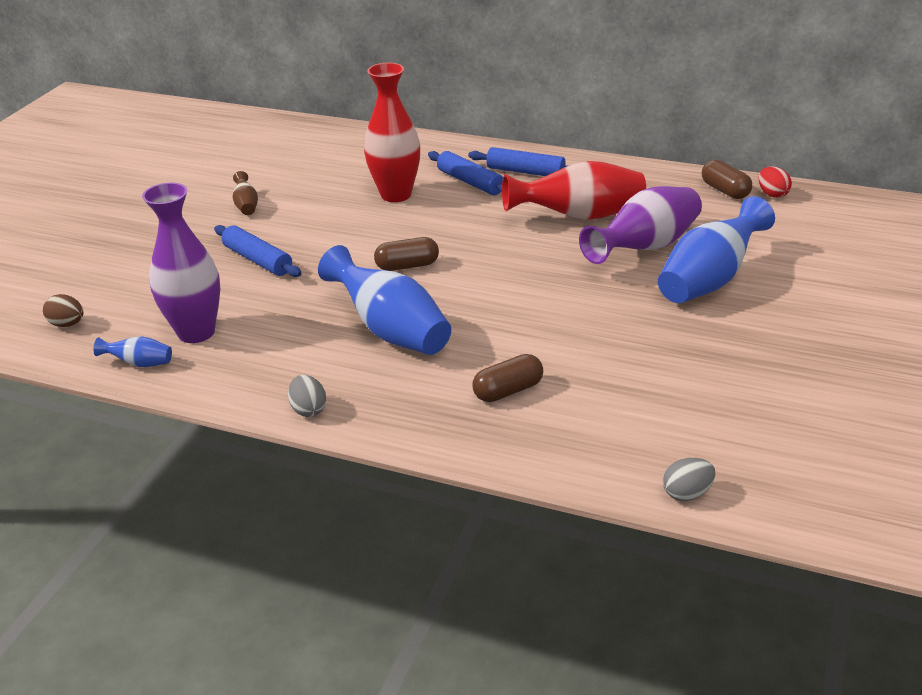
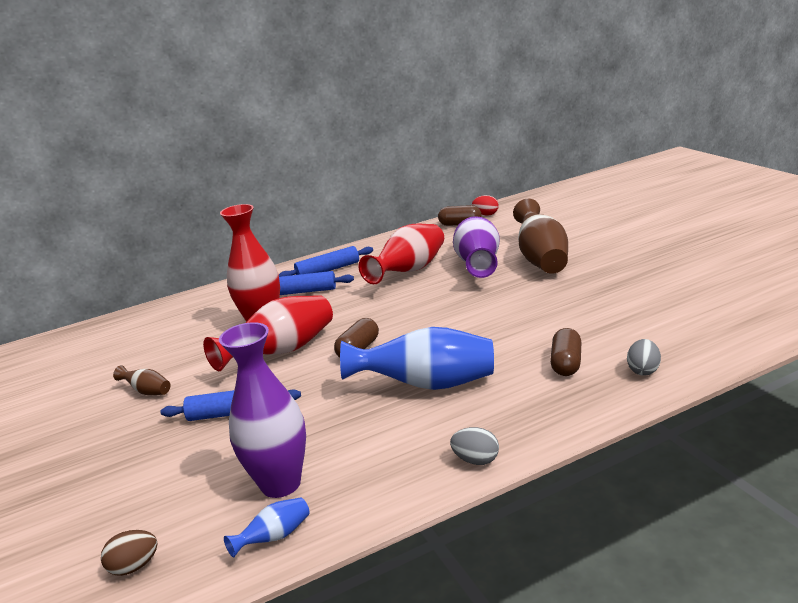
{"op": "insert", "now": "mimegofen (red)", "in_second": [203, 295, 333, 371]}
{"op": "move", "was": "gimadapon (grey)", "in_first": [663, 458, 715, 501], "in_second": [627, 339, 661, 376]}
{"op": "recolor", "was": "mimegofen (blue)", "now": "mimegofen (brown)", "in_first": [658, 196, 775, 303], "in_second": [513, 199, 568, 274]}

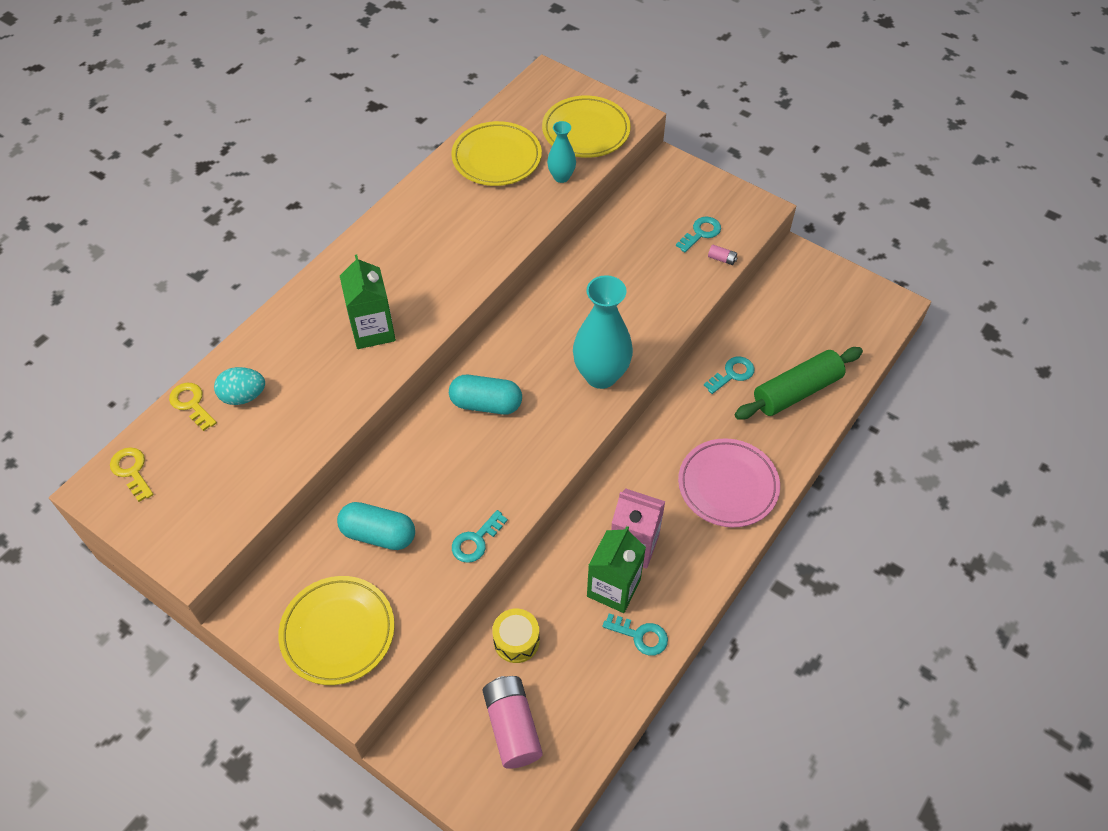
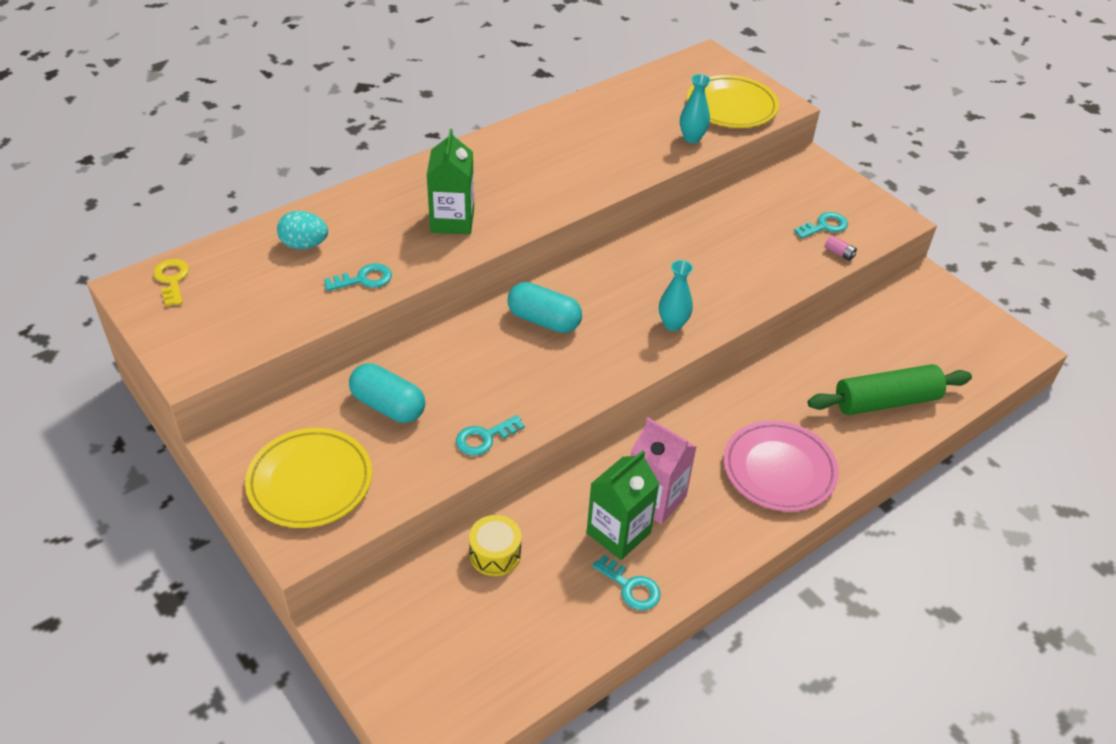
{"op": "delete", "was": "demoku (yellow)", "in_first": [169, 383, 217, 431]}
{"op": "delete", "was": "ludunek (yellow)", "in_first": [451, 121, 542, 186]}
{"op": "delete", "was": "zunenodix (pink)", "in_first": [482, 676, 543, 769]}
{"op": "move", "was": "demoku (turquoise)", "in_first": [704, 357, 755, 394], "in_second": [324, 263, 392, 291]}
{"op": "resize", "was": "mimegofen (turquoise)", "in_first": [573, 275, 633, 389], "in_second": [659, 260, 693, 331], "ratio": 0.53}

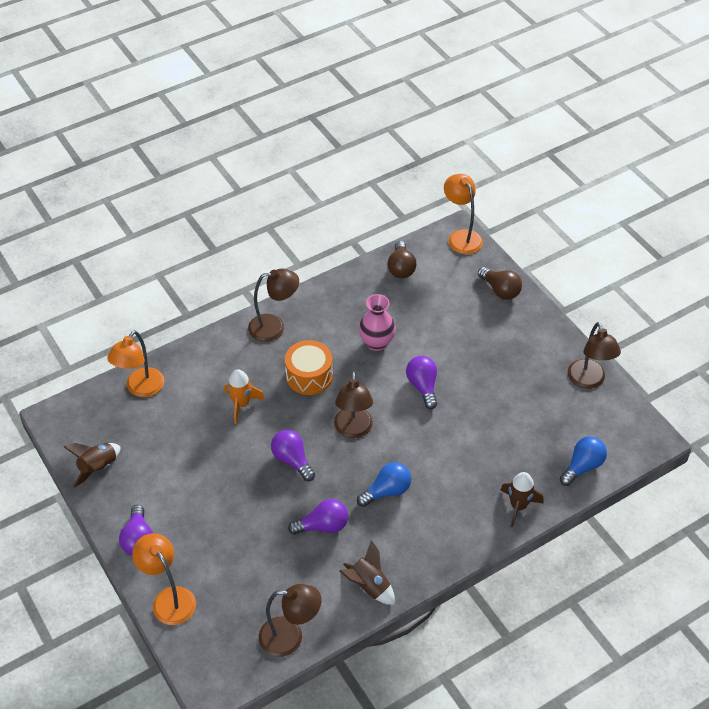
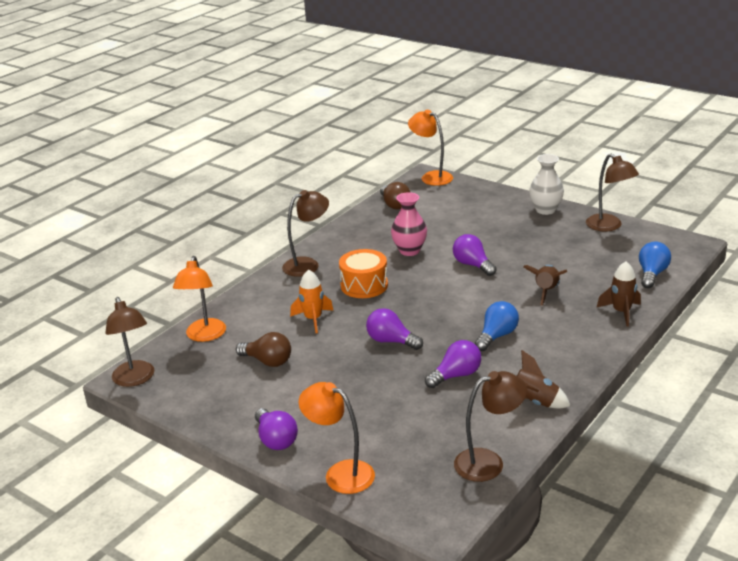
{"op": "insert", "now": "mimegofen (white)", "in_second": [529, 154, 564, 215]}
{"op": "move", "was": "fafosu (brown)", "in_first": [64, 443, 121, 488], "in_second": [523, 265, 567, 306]}
{"op": "move", "was": "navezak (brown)", "in_first": [334, 371, 373, 438], "in_second": [105, 297, 155, 387]}
{"op": "move", "was": "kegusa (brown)", "in_first": [478, 267, 522, 300], "in_second": [236, 332, 291, 367]}

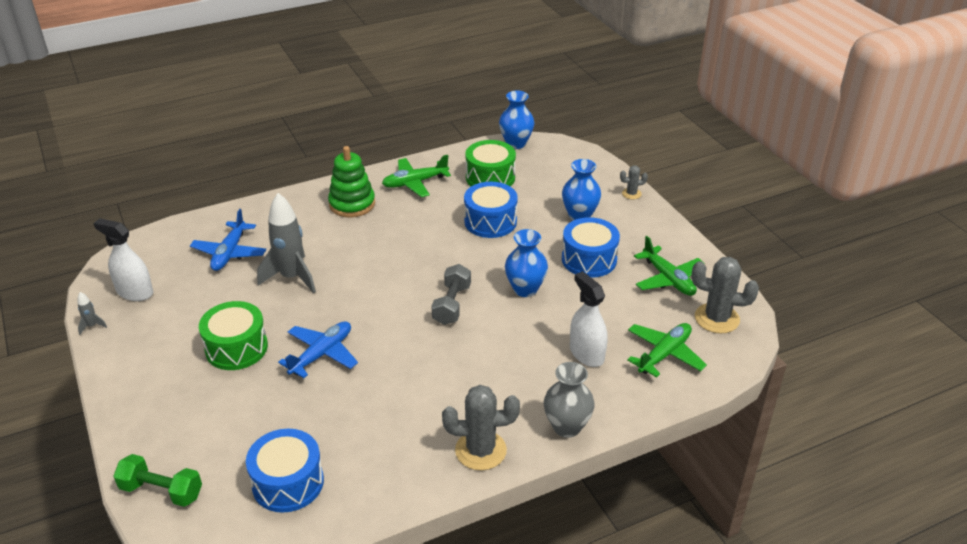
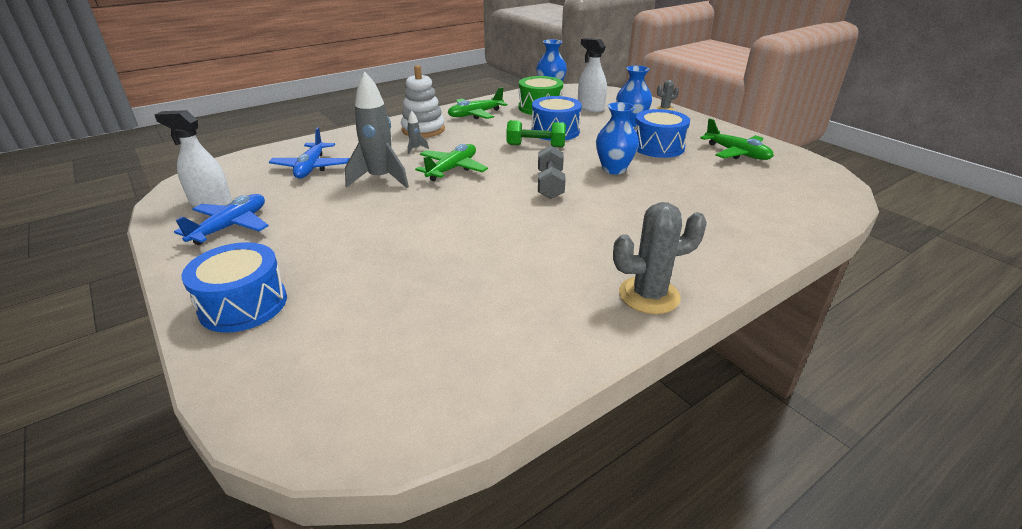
{"op": "delete", "was": "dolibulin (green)", "in_first": [199, 301, 268, 370]}
{"op": "delete", "was": "mimegofen (grey)", "in_first": [544, 362, 595, 438]}
{"op": "delete", "was": "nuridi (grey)", "in_first": [691, 257, 759, 333]}
{"op": "move", "was": "fafosu (grey)", "in_first": [77, 292, 107, 335], "in_second": [407, 111, 429, 154]}
{"op": "move", "was": "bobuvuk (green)", "in_first": [114, 454, 202, 507], "in_second": [506, 120, 566, 147]}
{"op": "move", "was": "dolibulin (blue)", "in_first": [246, 429, 324, 513], "in_second": [182, 242, 287, 333]}
{"op": "move", "was": "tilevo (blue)", "in_first": [278, 321, 358, 378], "in_second": [174, 194, 268, 245]}
{"op": "move", "was": "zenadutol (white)", "in_first": [570, 271, 608, 367], "in_second": [578, 38, 607, 112]}
{"op": "move", "was": "tilevo (green)", "in_first": [627, 323, 707, 377], "in_second": [415, 144, 488, 181]}
{"op": "recolor", "was": "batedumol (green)", "now": "batedumol (white)", "in_first": [328, 146, 375, 218], "in_second": [401, 65, 445, 138]}

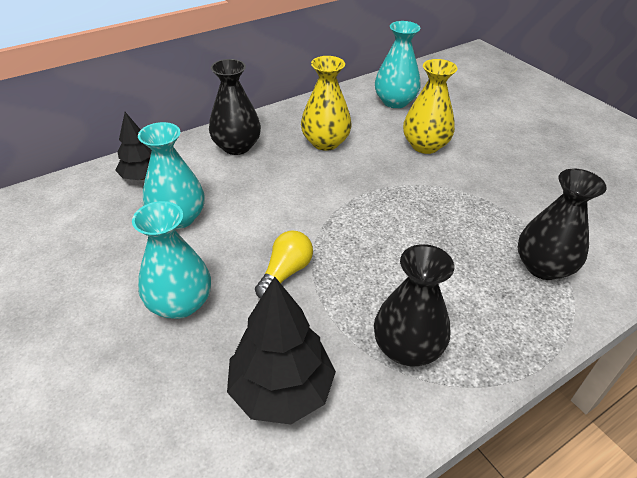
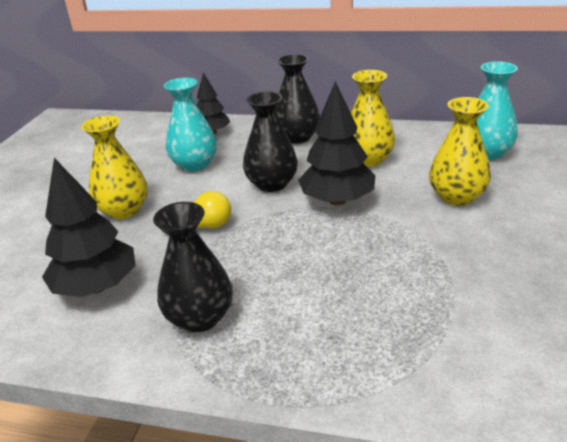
{"op": "insert", "now": "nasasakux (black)", "in_second": [298, 81, 376, 205]}
{"op": "move", "was": "mimegofen (black)", "in_first": [518, 169, 607, 280], "in_second": [243, 91, 298, 192]}
{"op": "recolor", "was": "mimegofen (turquoise)", "now": "mimegofen (yellow)", "in_first": [132, 201, 211, 319], "in_second": [81, 116, 148, 219]}

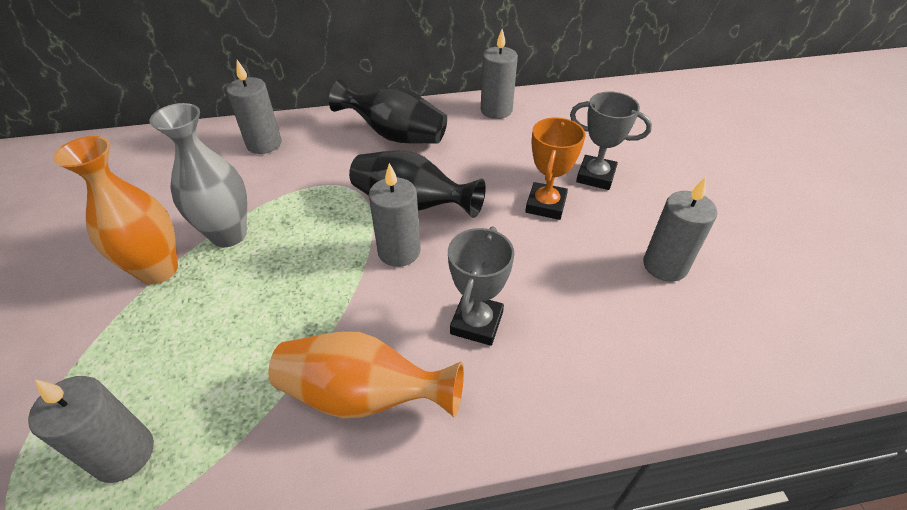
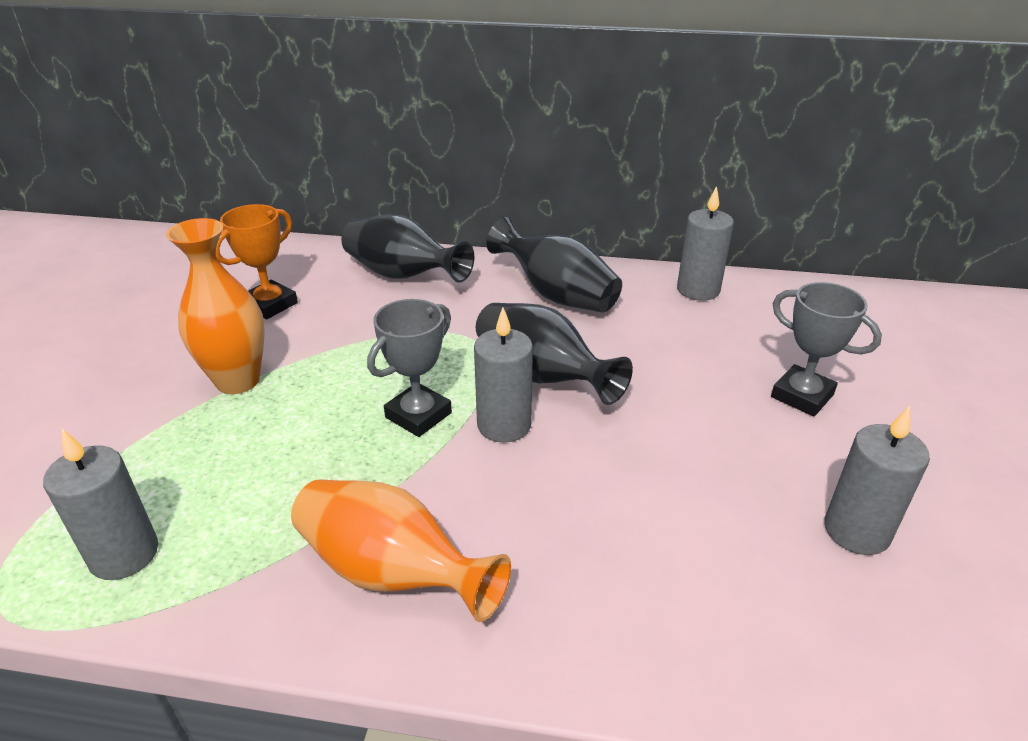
{"op": "delete", "was": "mimegofen (grey)", "in_first": [149, 103, 247, 247]}
{"op": "move", "was": "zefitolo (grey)", "in_first": [448, 226, 515, 346], "in_second": [367, 299, 452, 437]}
{"op": "move", "was": "zefitolo (orange)", "in_first": [525, 118, 586, 220], "in_second": [216, 204, 298, 319]}
{"op": "replace", "was": "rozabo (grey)", "now": "mimegofen (black)", "in_first": [227, 60, 282, 154], "in_second": [341, 214, 474, 283]}

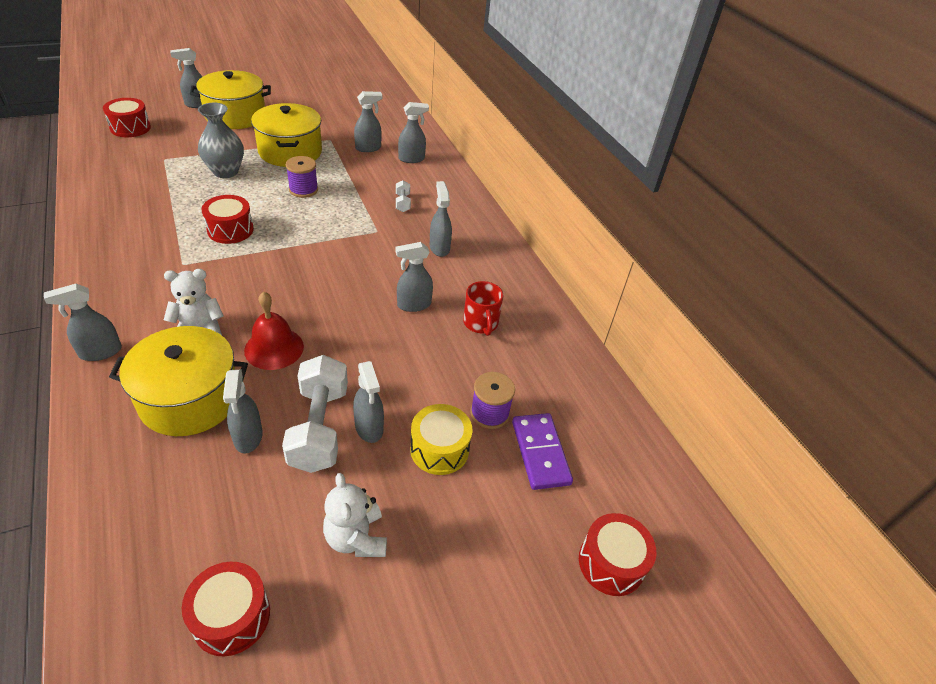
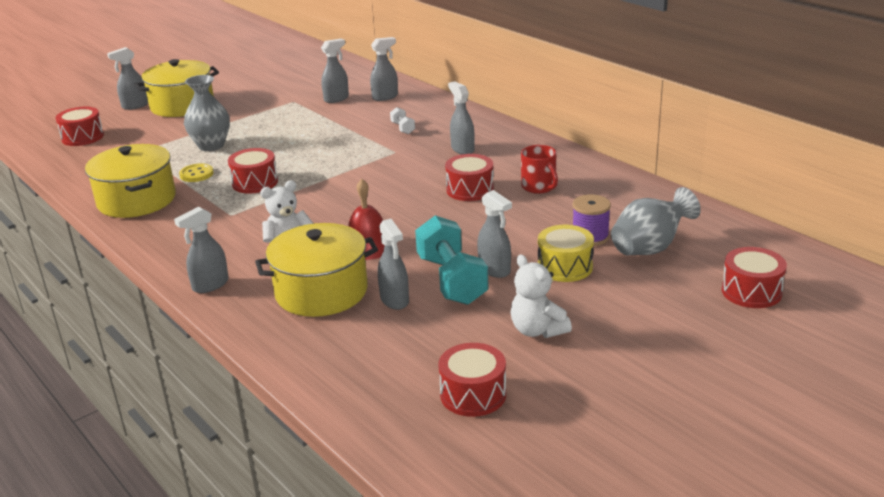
{"op": "delete", "was": "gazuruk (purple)", "in_first": [286, 156, 318, 198]}
{"op": "insert", "now": "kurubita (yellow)", "in_second": [179, 163, 214, 182]}
{"op": "move", "was": "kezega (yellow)", "in_first": [251, 103, 322, 167], "in_second": [85, 144, 176, 218]}
{"op": "replace", "was": "zenadutol (grey)", "now": "dolibulin (red)", "in_first": [395, 242, 433, 312], "in_second": [445, 154, 494, 201]}
{"op": "replace", "was": "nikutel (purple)", "now": "mimegofen (grey)", "in_first": [512, 413, 573, 490], "in_second": [611, 187, 701, 255]}
{"op": "recolor", "was": "bobuvuk (white)", "now": "bobuvuk (turquoise)", "in_first": [282, 355, 348, 473], "in_second": [415, 215, 489, 305]}

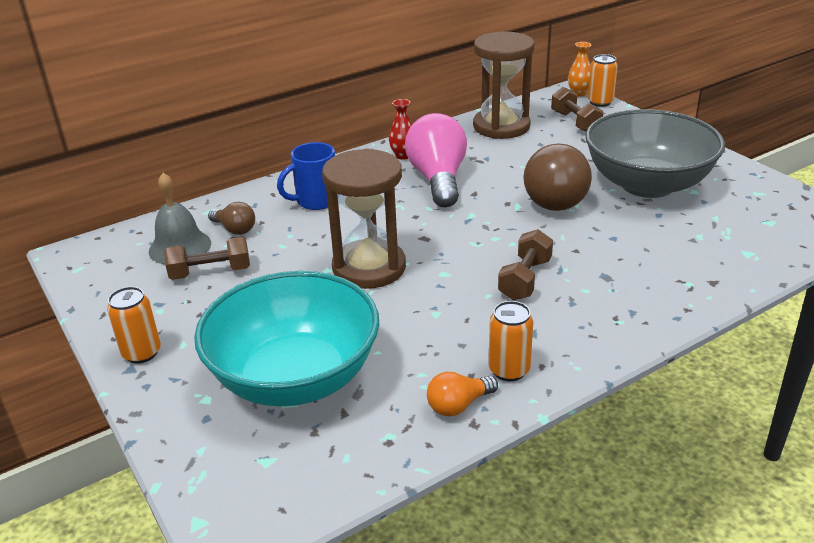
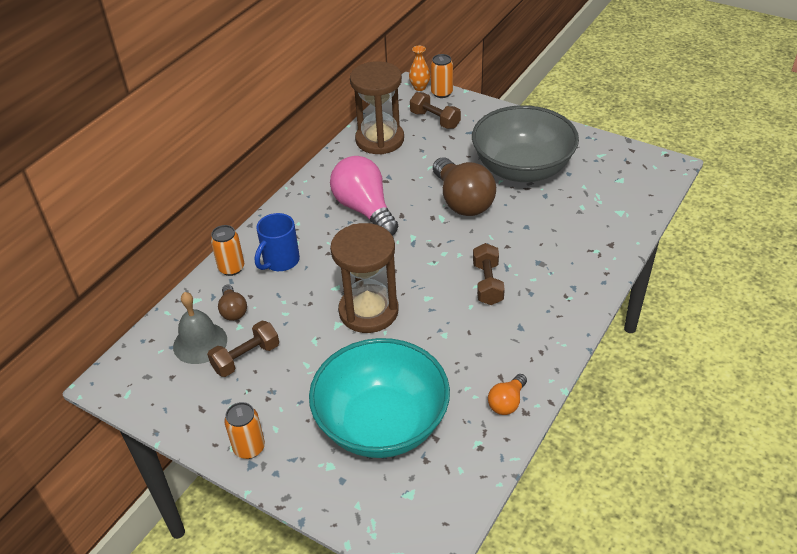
{"op": "delete", "was": "mimegofen (red)", "in_first": [389, 99, 412, 160]}
{"op": "move", "was": "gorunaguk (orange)", "in_first": [489, 301, 533, 381], "in_second": [211, 225, 244, 276]}
{"op": "rotate", "was": "kegusa (brown)", "in_first": [208, 202, 255, 235], "in_second": [218, 285, 247, 321], "clockwise": 60}

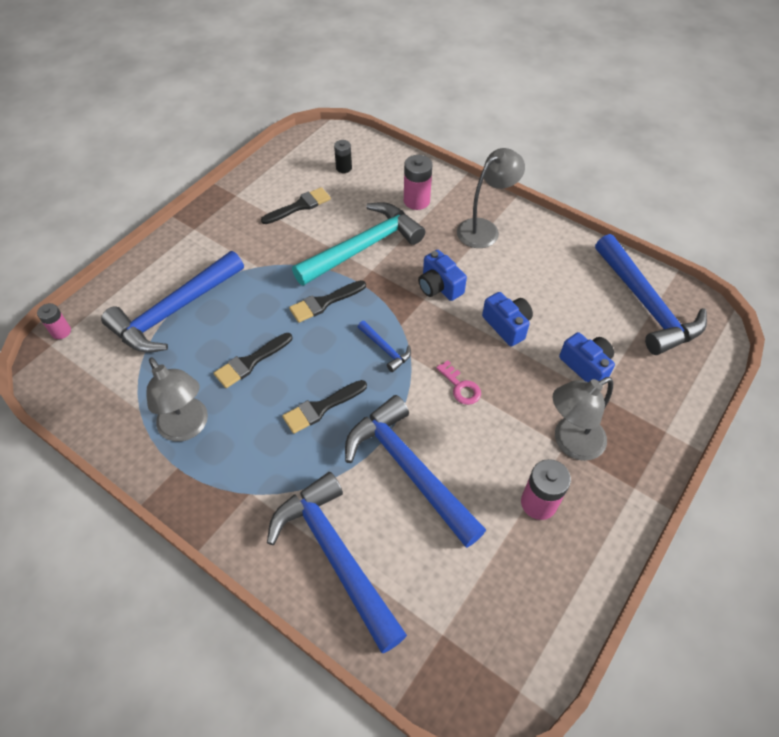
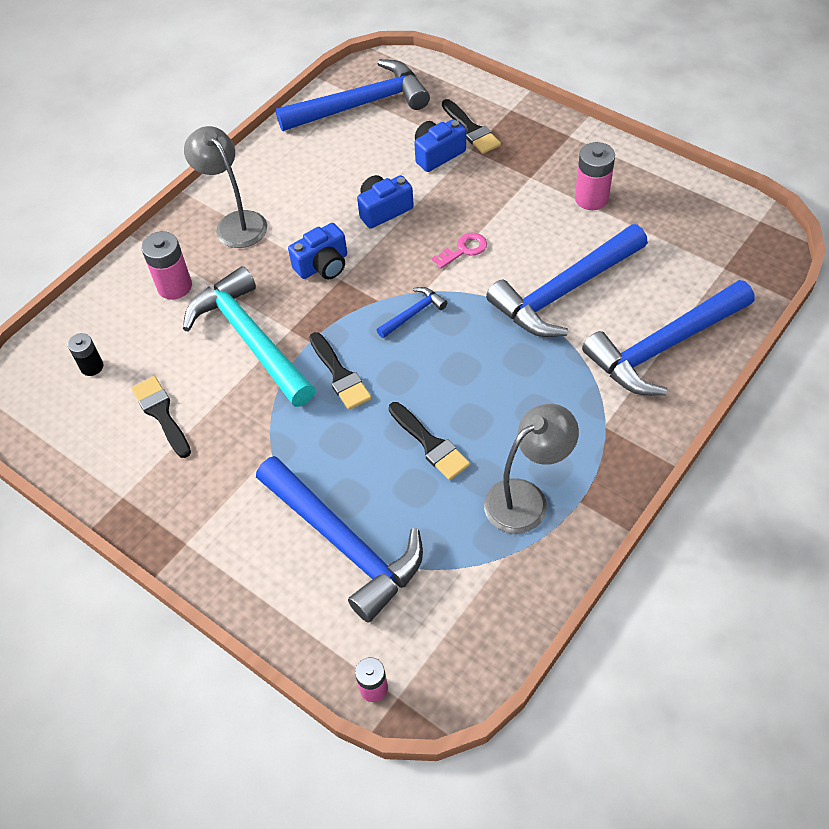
{"op": "delete", "was": "navezak (grey)", "in_first": [553, 377, 613, 461]}
{"op": "move", "was": "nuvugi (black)", "in_first": [282, 380, 367, 434], "in_second": [442, 99, 501, 154]}

